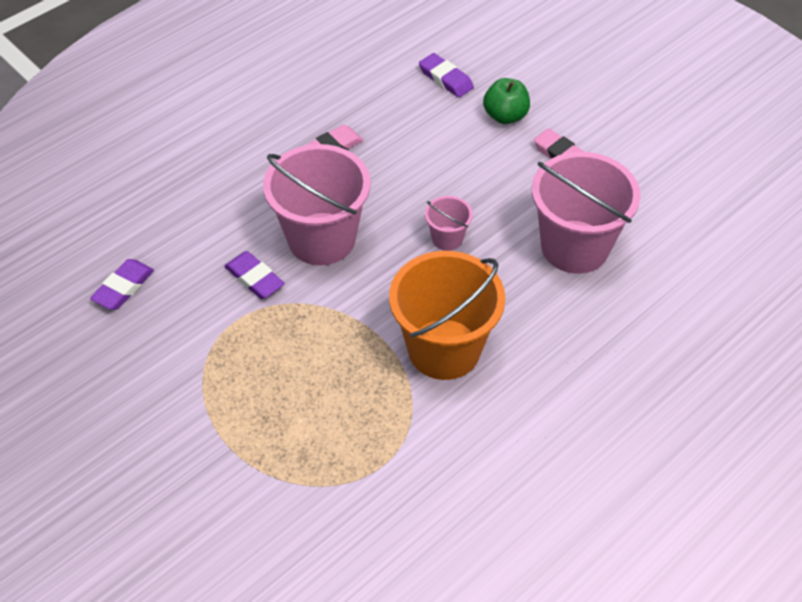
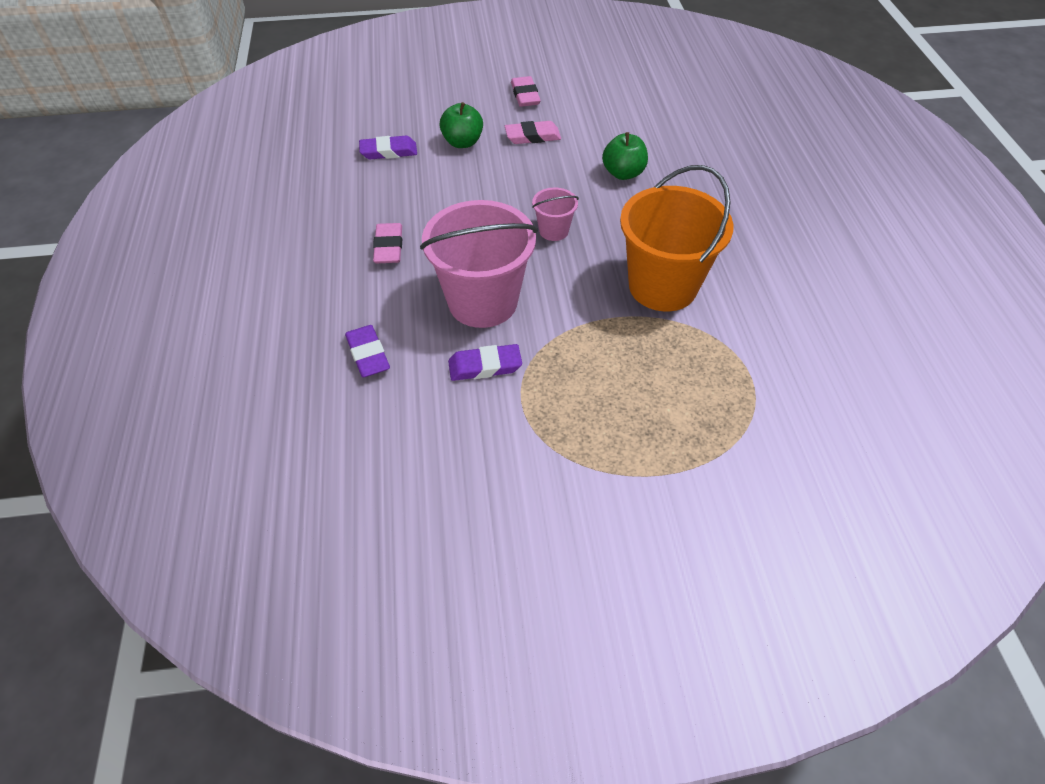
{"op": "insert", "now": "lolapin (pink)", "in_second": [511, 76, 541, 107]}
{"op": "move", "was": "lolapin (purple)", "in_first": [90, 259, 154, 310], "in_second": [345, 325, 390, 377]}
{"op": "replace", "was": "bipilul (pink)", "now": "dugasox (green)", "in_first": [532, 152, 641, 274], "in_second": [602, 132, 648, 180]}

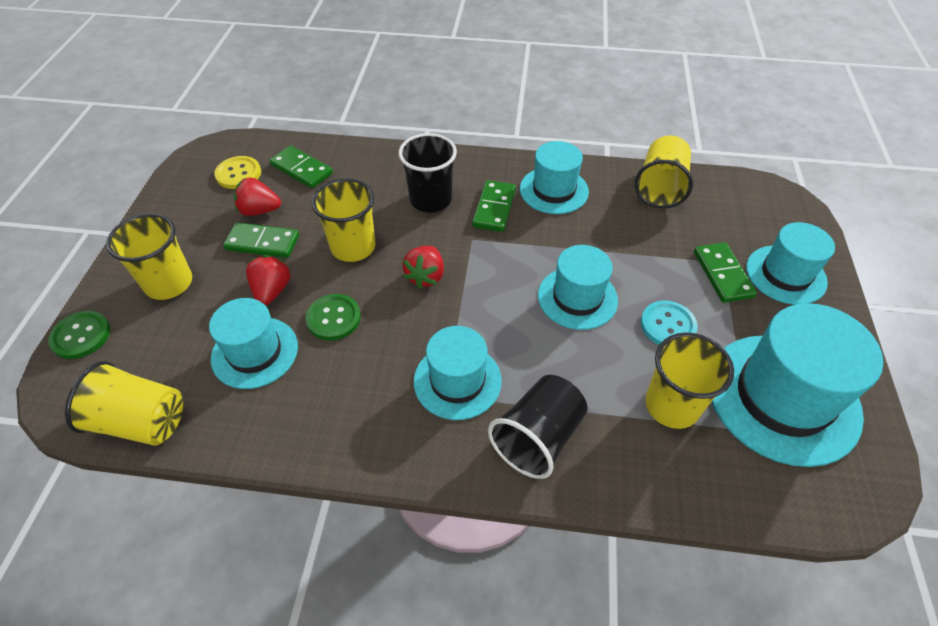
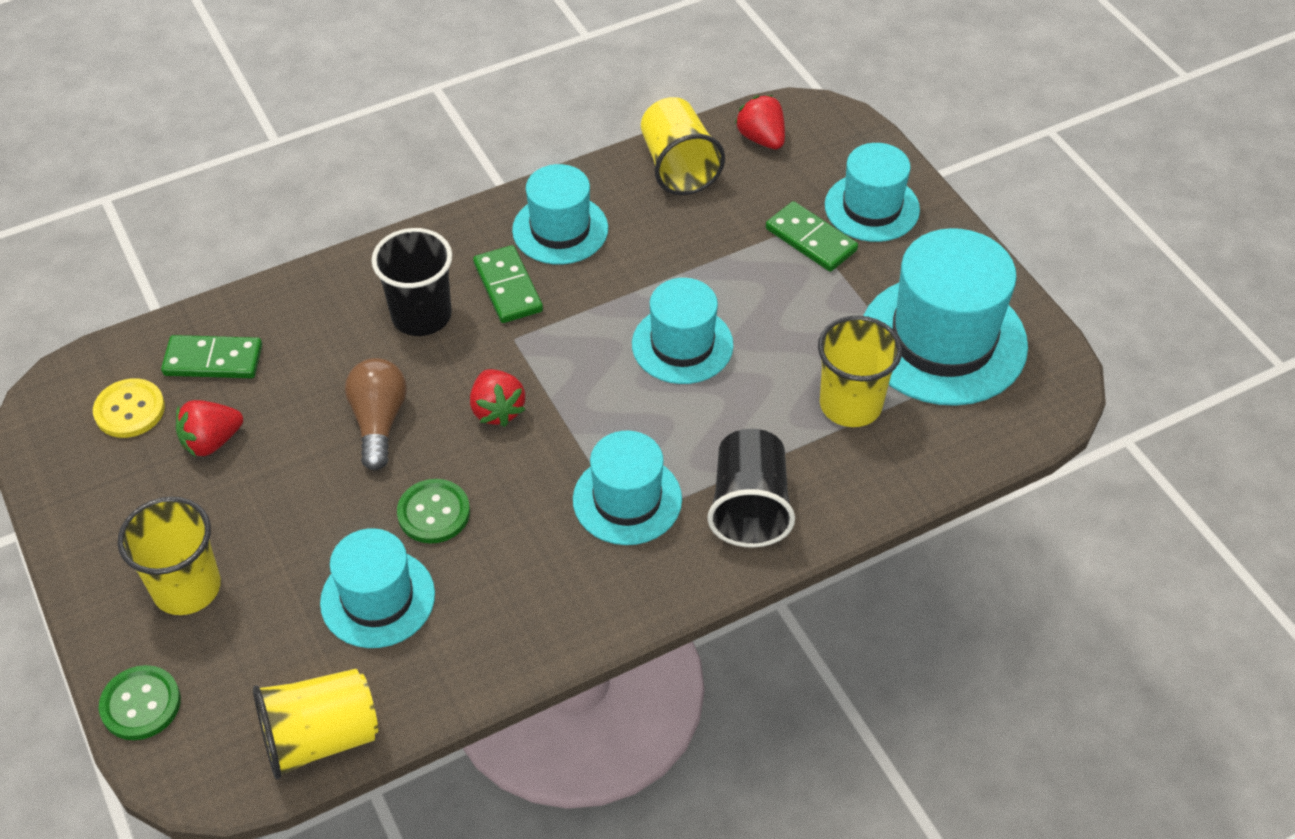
{"op": "delete", "was": "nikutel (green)", "in_first": [223, 223, 299, 258]}
{"op": "delete", "was": "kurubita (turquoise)", "in_first": [641, 301, 698, 345]}
{"op": "move", "was": "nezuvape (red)", "in_first": [246, 255, 291, 306], "in_second": [735, 95, 785, 149]}
{"op": "replace", "was": "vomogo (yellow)", "now": "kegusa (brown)", "in_first": [311, 178, 375, 262], "in_second": [345, 358, 407, 470]}

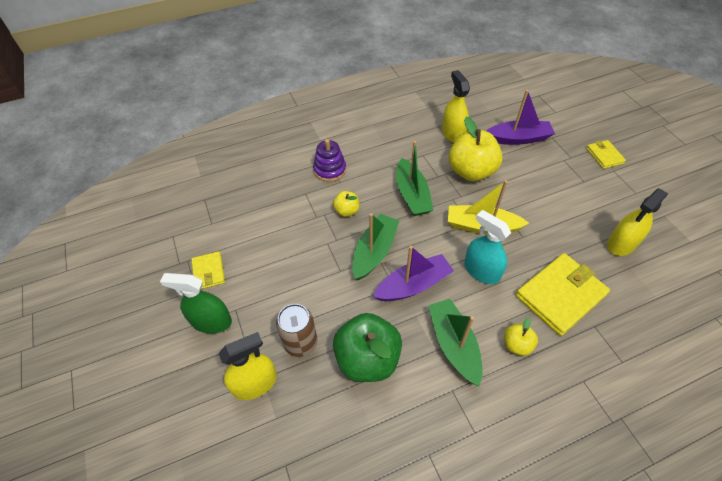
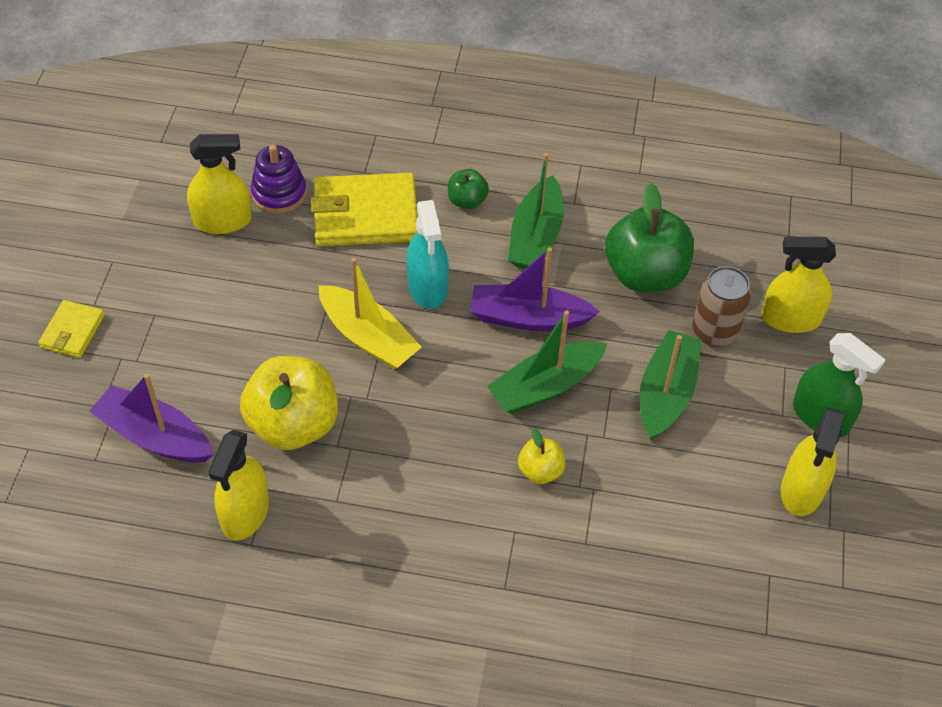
{"op": "move", "was": "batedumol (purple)", "in_first": [313, 139, 346, 182], "in_second": [251, 145, 307, 214]}
{"op": "move", "was": "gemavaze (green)", "in_first": [396, 141, 433, 216], "in_second": [640, 330, 702, 440]}
{"op": "replace", "was": "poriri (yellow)", "now": "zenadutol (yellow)", "in_first": [192, 251, 225, 289], "in_second": [781, 407, 844, 516]}
{"op": "recolor", "was": "dugasox (yellow)", "now": "dugasox (green)", "in_first": [504, 318, 538, 356], "in_second": [448, 169, 489, 209]}

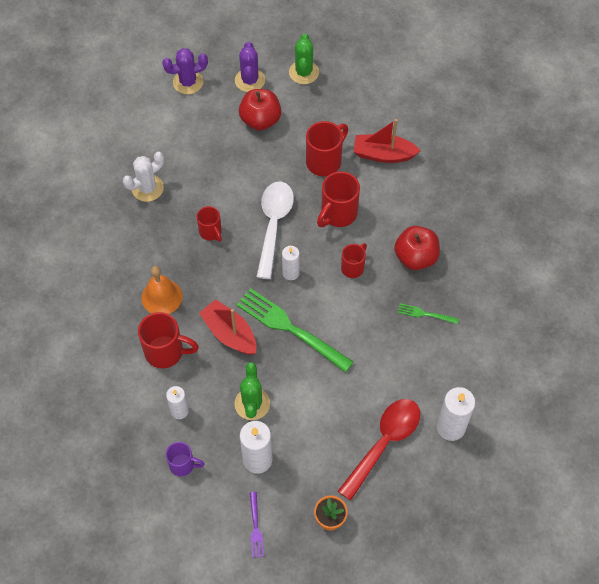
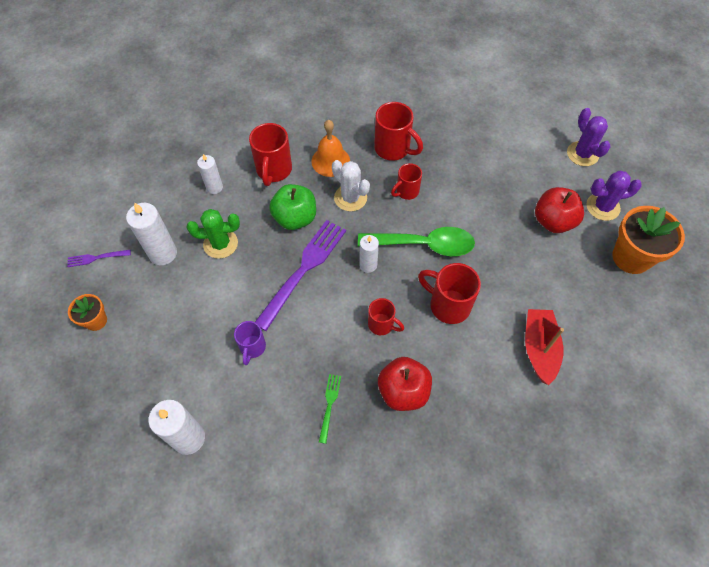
{"op": "delete", "was": "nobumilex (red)", "in_first": [338, 399, 420, 501]}
{"op": "move", "was": "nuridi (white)", "in_first": [123, 151, 164, 202], "in_second": [332, 160, 370, 211]}
{"op": "move", "was": "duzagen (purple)", "in_first": [166, 442, 204, 476], "in_second": [234, 321, 266, 365]}
{"op": "move", "was": "duzagen (red)", "in_first": [306, 121, 348, 176], "in_second": [374, 102, 423, 161]}
{"op": "replace", "was": "gemavaze (red)", "now": "dugasox (green)", "in_first": [199, 299, 256, 355], "in_second": [269, 184, 316, 230]}
{"op": "replace", "was": "nuridi (green)", "now": "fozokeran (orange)", "in_first": [289, 33, 319, 84], "in_second": [612, 206, 685, 274]}
{"op": "recolor", "was": "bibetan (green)", "now": "bibetan (purple)", "in_first": [236, 288, 354, 373], "in_second": [255, 220, 346, 331]}
{"op": "recolor", "was": "nobumilex (white)", "now": "nobumilex (green)", "in_first": [256, 182, 294, 279], "in_second": [358, 227, 475, 256]}

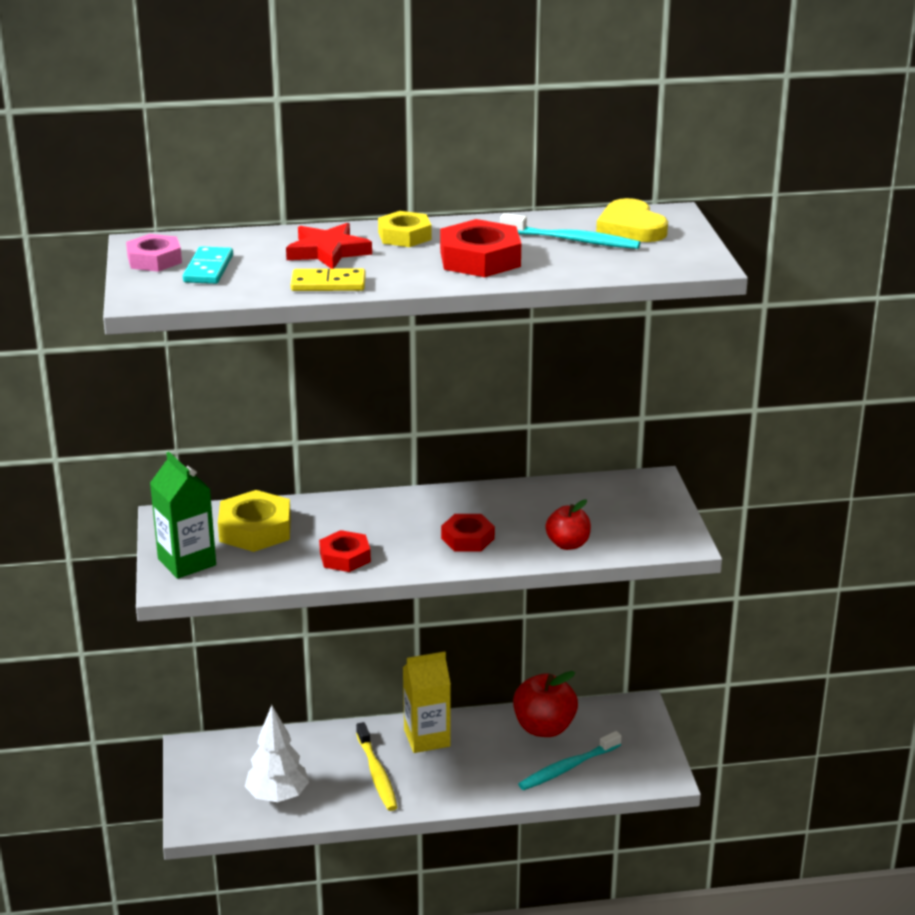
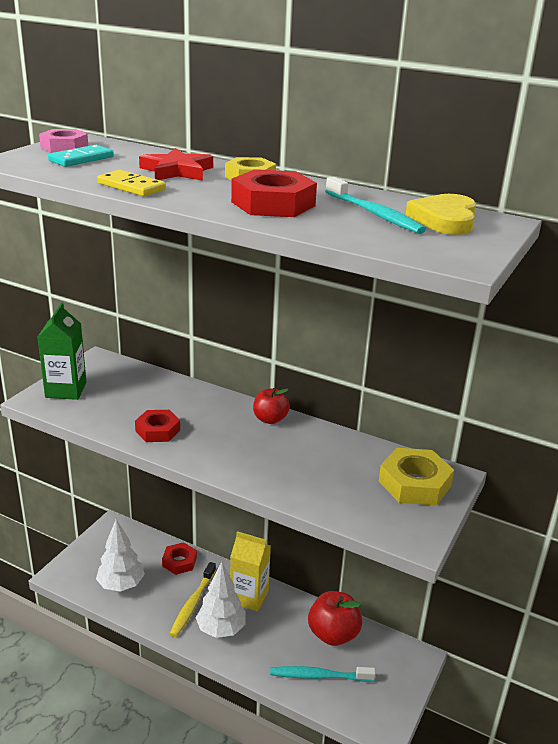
{"op": "insert", "now": "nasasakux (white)", "in_second": [196, 562, 246, 638]}
{"op": "move", "was": "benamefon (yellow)", "in_first": [218, 490, 291, 552], "in_second": [379, 448, 454, 505]}
{"op": "move", "was": "benamefon (red)", "in_first": [441, 514, 495, 552], "in_second": [162, 542, 197, 575]}
{"op": "move", "was": "dugasox (red)", "in_first": [545, 499, 591, 550], "in_second": [253, 388, 290, 424]}

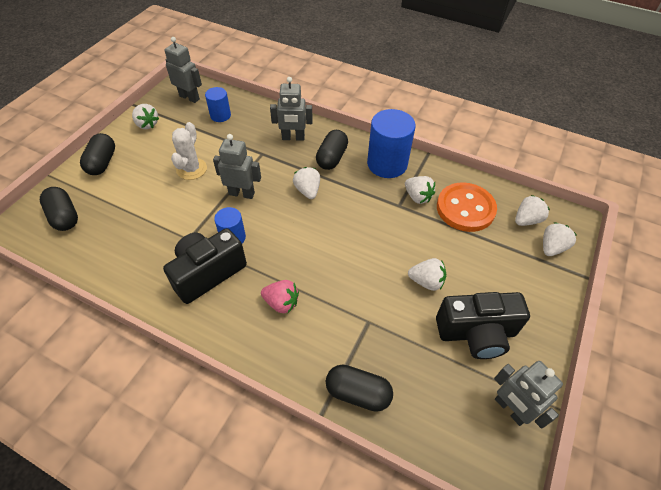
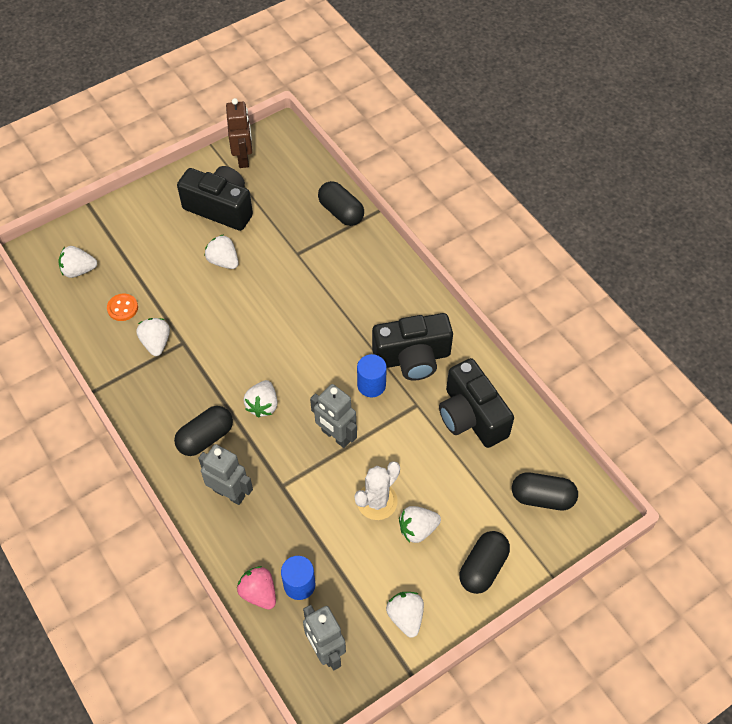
{"op": "delete", "was": "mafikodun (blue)", "in_first": [367, 109, 416, 178]}
{"op": "insert", "now": "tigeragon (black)", "in_second": [439, 358, 514, 448]}
{"op": "move", "was": "nezuvape (pink)", "in_first": [261, 280, 299, 313], "in_second": [237, 566, 276, 610]}
{"op": "move", "was": "nezuvape (white)", "in_first": [543, 222, 577, 256], "in_second": [399, 506, 441, 543]}
{"op": "recolor", "was": "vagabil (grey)", "now": "vagabil (brown)", "in_first": [494, 361, 563, 429], "in_second": [226, 98, 252, 168]}
{"op": "rotate", "was": "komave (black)", "in_first": [40, 187, 78, 231], "in_second": [512, 472, 578, 510], "clockwise": -75}
{"op": "resize", "was": "kurubita (orange)", "in_first": [437, 182, 497, 232], "in_second": [107, 294, 138, 321], "ratio": 0.46}

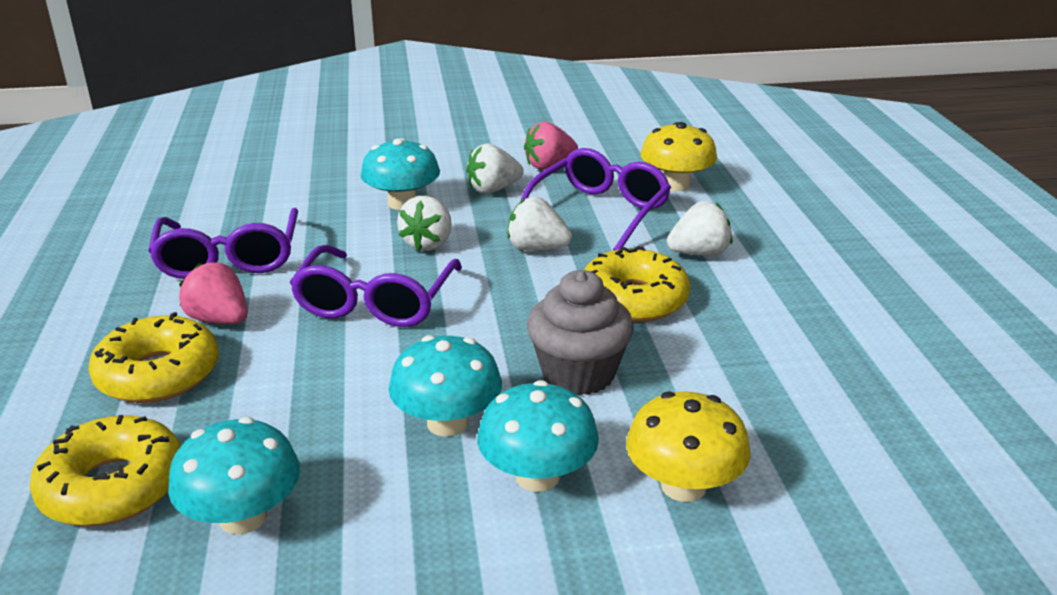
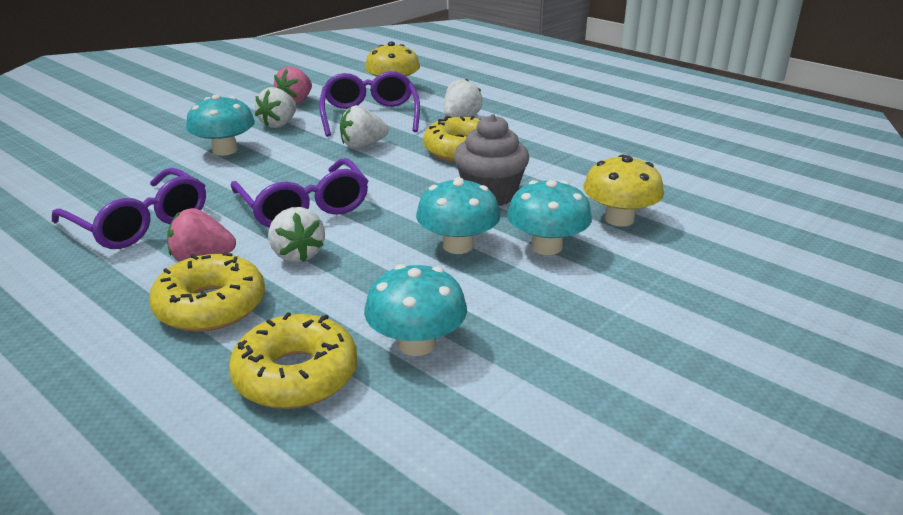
{"op": "move", "was": "nezuvape (white)", "in_first": [397, 196, 452, 251], "in_second": [269, 207, 325, 263]}

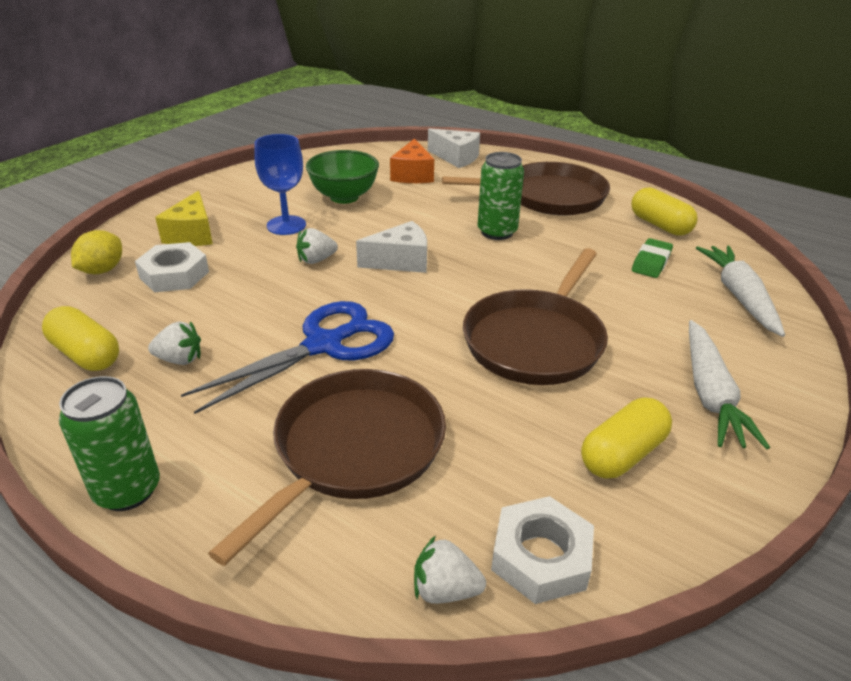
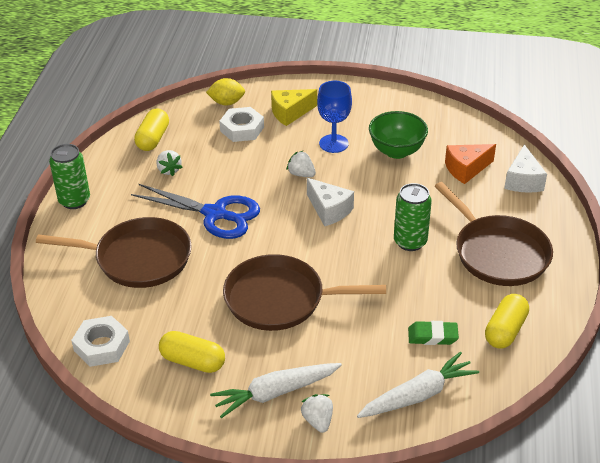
{"op": "move", "was": "nezuvape (white)", "in_first": [414, 535, 486, 604], "in_second": [301, 394, 333, 433]}

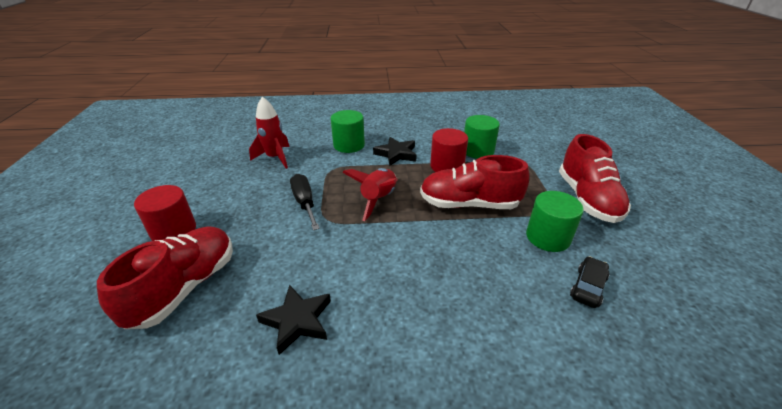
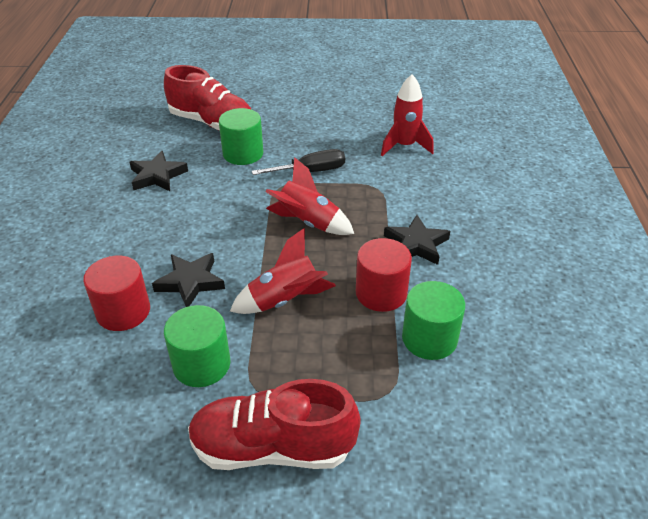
{"op": "delete", "was": "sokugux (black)", "in_first": [570, 256, 609, 308]}
{"op": "insert", "now": "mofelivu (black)", "in_second": [152, 253, 225, 307]}
{"op": "move", "was": "mafikodun (red)", "in_first": [134, 185, 196, 241], "in_second": [83, 256, 150, 331]}
{"op": "move", "was": "mafikodun (green)", "in_first": [331, 110, 365, 153], "in_second": [219, 108, 263, 165]}
{"op": "replace", "was": "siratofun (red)", "now": "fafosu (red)", "in_first": [420, 155, 529, 209], "in_second": [230, 228, 336, 314]}

